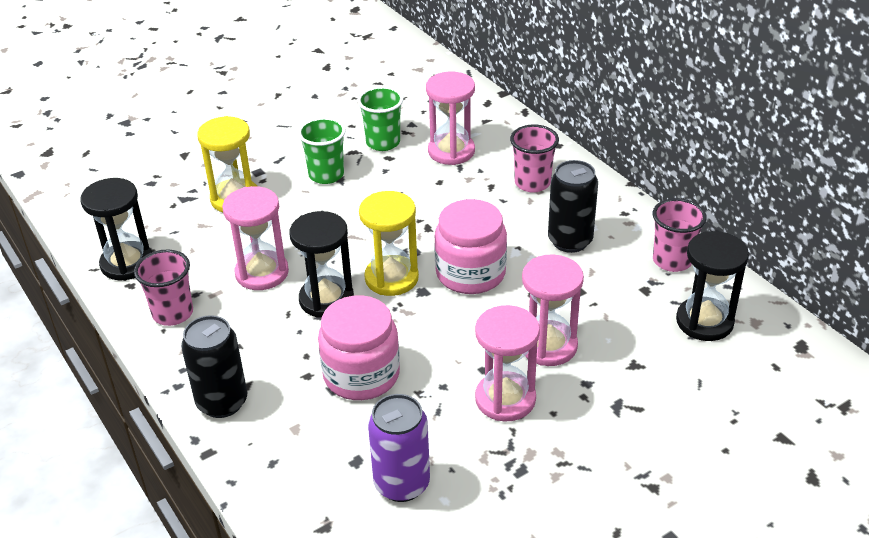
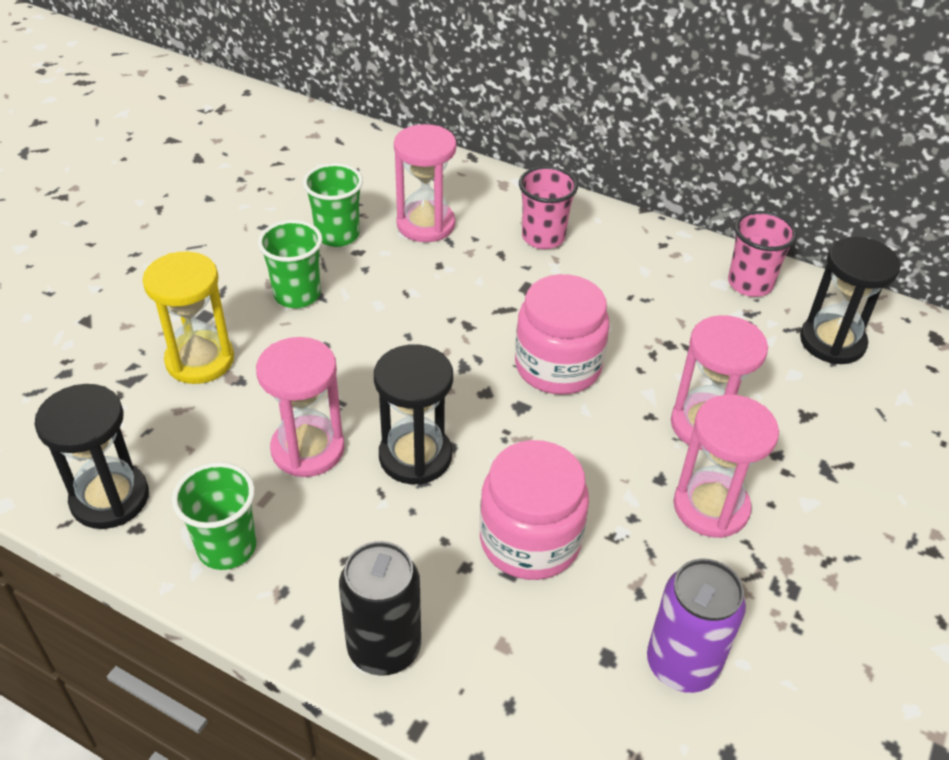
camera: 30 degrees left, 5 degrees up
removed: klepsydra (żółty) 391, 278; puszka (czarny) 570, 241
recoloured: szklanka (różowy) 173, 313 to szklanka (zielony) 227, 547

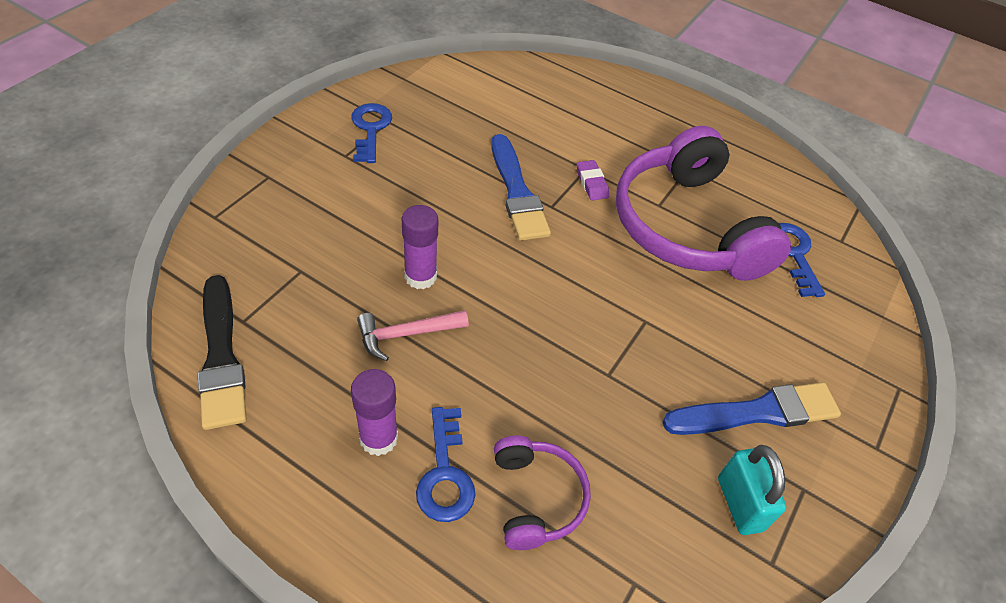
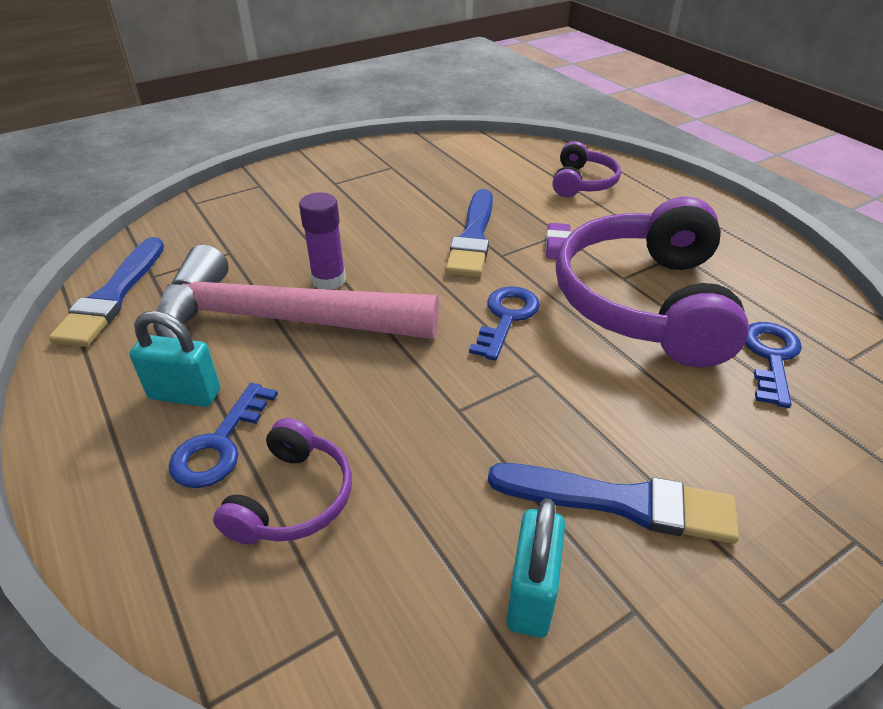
camera: 30 degrees right, 10 degrees down
added: słuchawki (fioletowy) 582, 182
moved: klucz (niebieski) 370, 129 to 506, 318
replaced: klej w sztyfcie (fioletowy) 379, 438 to kłódka (turkusowy) 185, 394
recoloured: pędzel (czarny) 221, 357 to pędzel (niebieski) 113, 296
resized: młotek (różowy) 406, 334 = 279, 320 x2.44

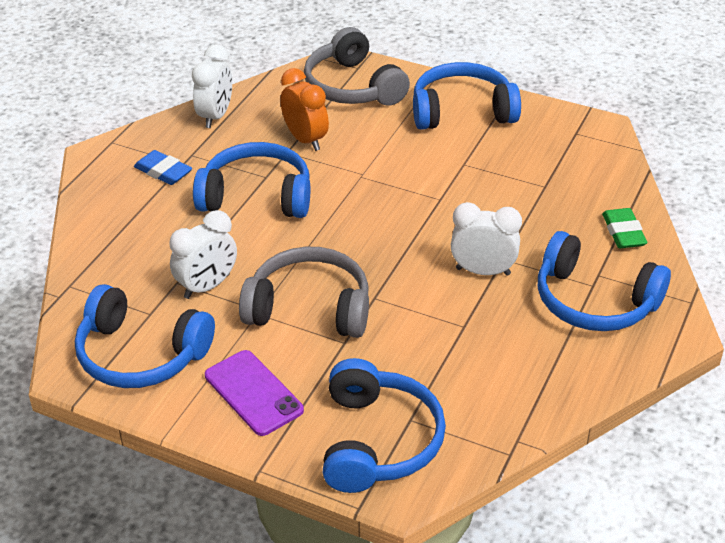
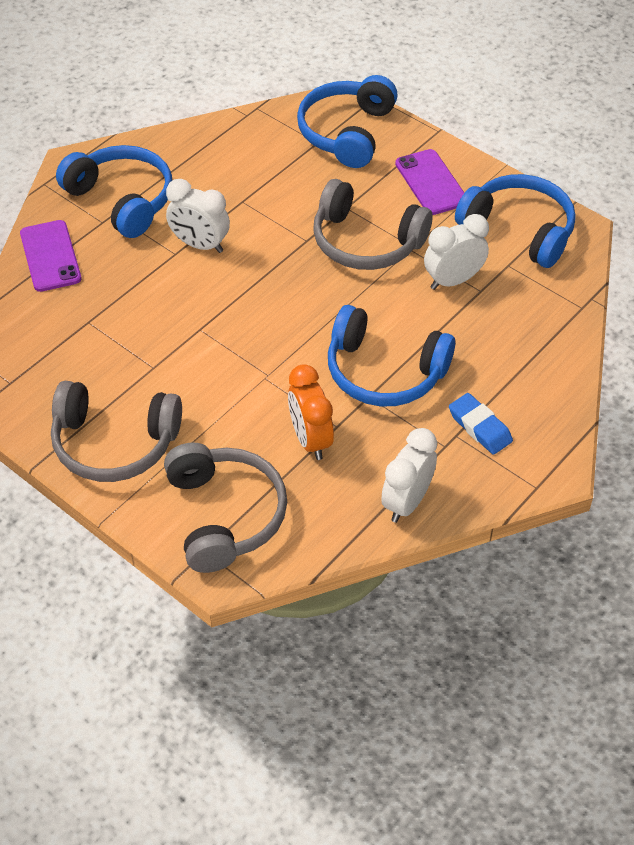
camera: 165 degrees left, 10 degrees up
replaced: gumka do mazania (zielony) 623, 232 to telefon (fioletowy) 50, 256
recoloured: słuchawki (niebieski) 462, 111 to słuchawki (szary) 114, 443

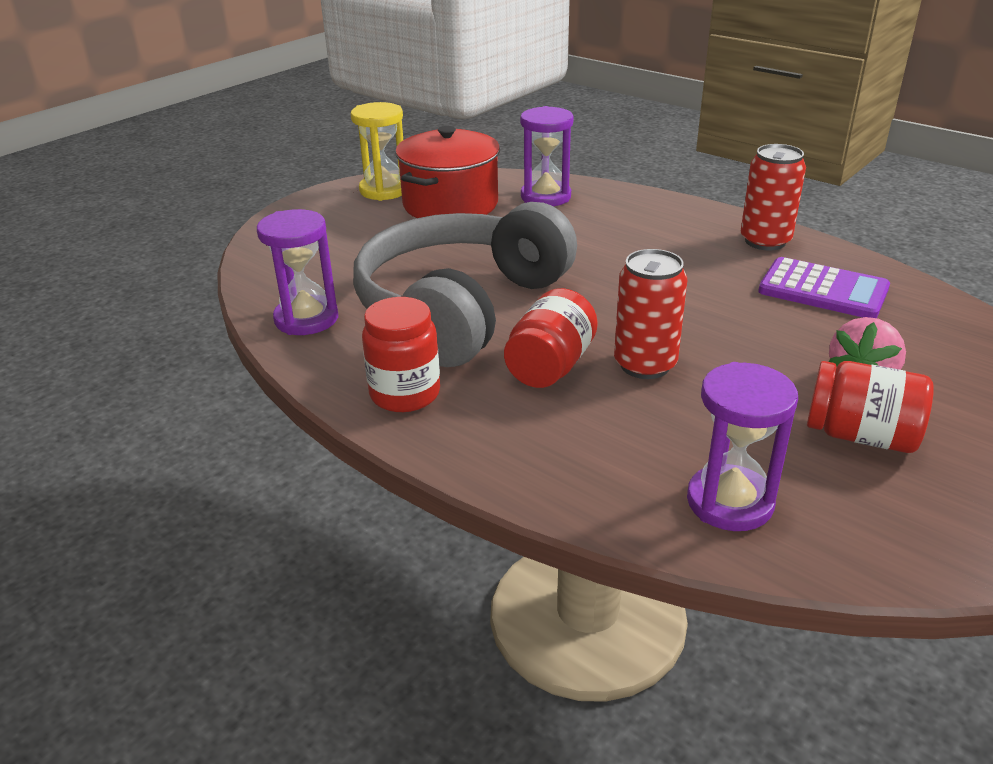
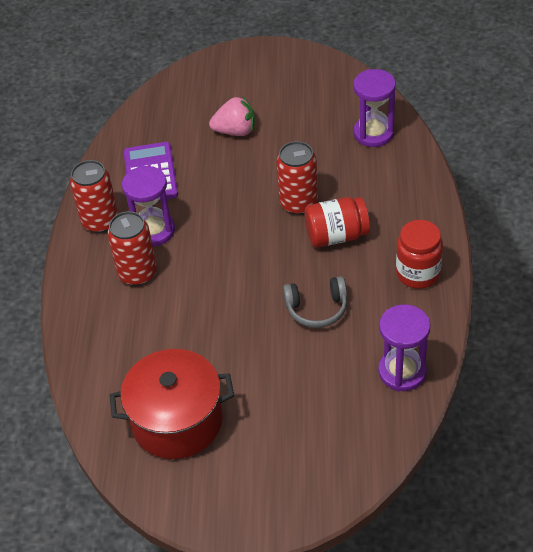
camera: 125 degrees left, 15 degrees up
removed: klepsydra (żółty) 384, 190; słoik (czerwony) 860, 435
added: puszka (czerwony) 137, 273
moved: klepsydra (fioletowy) 545, 197 to 153, 231
resized: słuchawki (szary) 461, 308 = 317, 309 x0.41

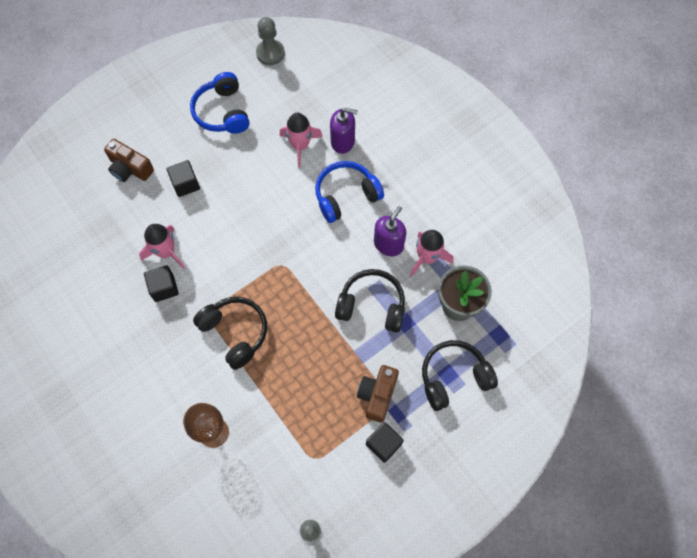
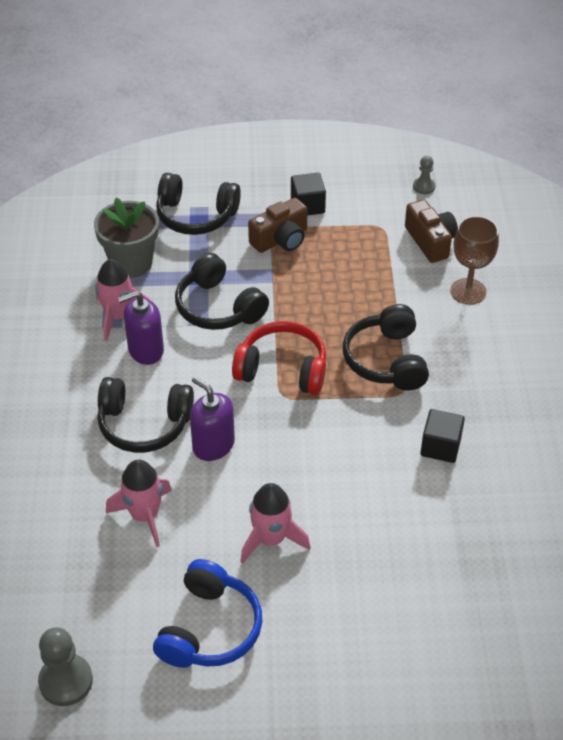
camera: 145 degrees left, 20 degrees down
removed: sześcian (czarny) 185, 184
added: słuchawki (czerwony) 282, 369
moved: aparat fotograficzny (brązowy) 130, 168 to 430, 241; rakieta (różowy) 166, 252 to 271, 539; dozownik mydła (fioletowy) 343, 141 to 213, 445
recoloured: słuchawki (niebieski) 346, 195 to słuchawki (czarny) 144, 424

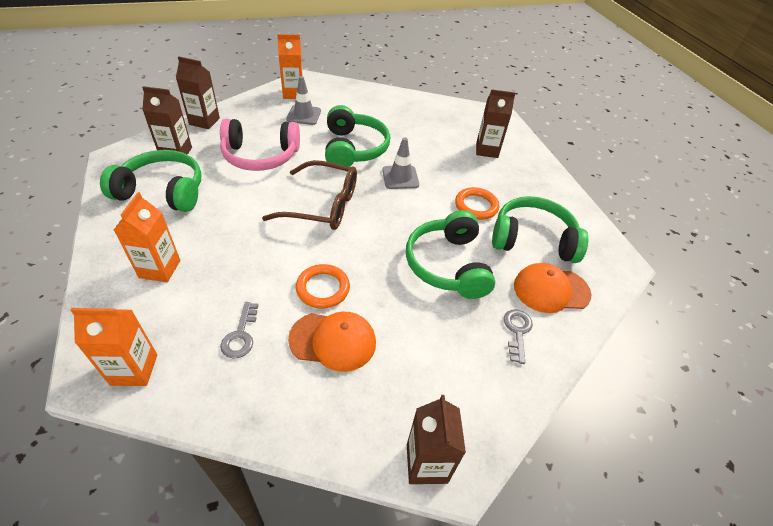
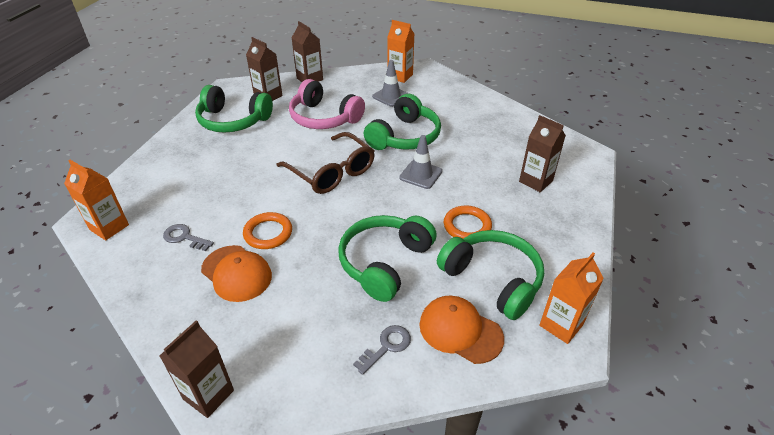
camera: 40 degrees right, 5 degrees down
moved: karton mleka (pomarańczowy) 160, 269 to 561, 325
turned: słuchawki (zielony) 162, 192 = 233, 120 150 degrees clockwise; klucz (szary) 241, 335 = 185, 237 75 degrees clockwise

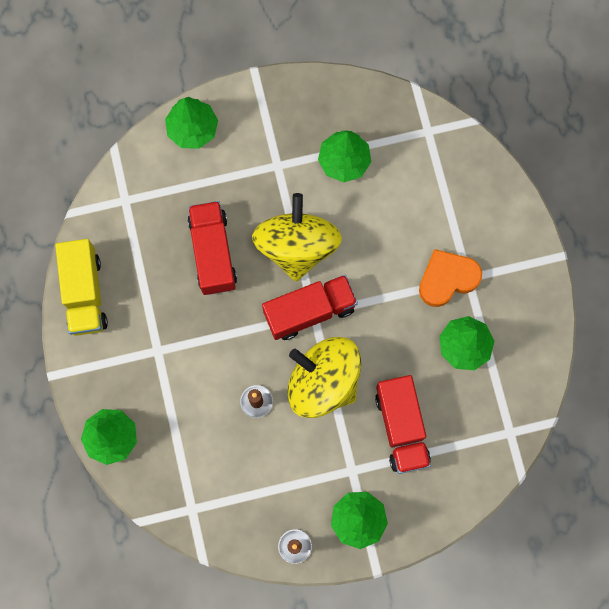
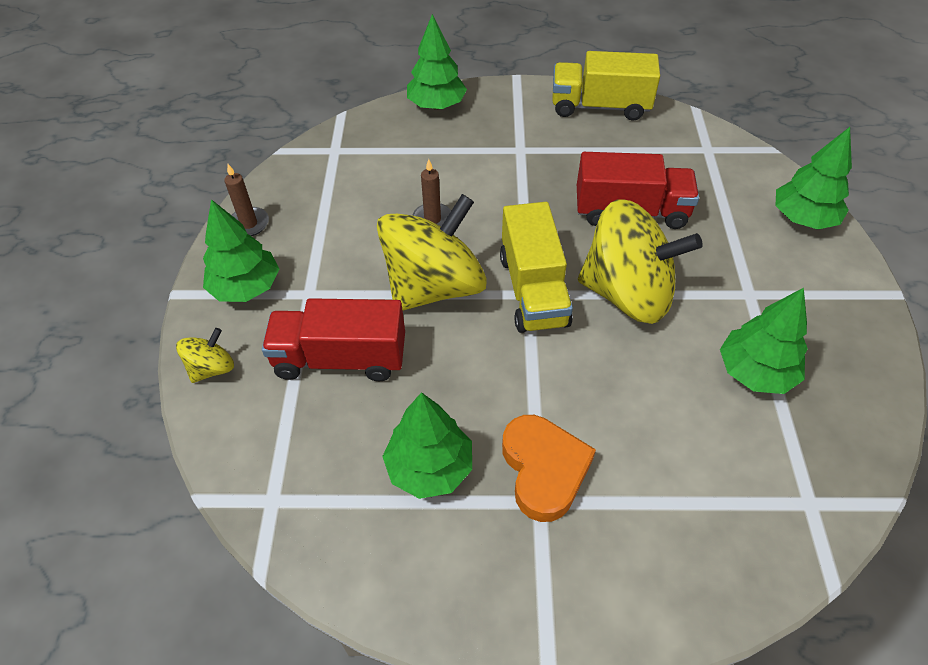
camera: 105 degrees right, 25 degrees down
added: bączek (żółty) 212, 368
recoloured: ciężarówka (czerwony) 309, 311 to ciężarówka (żółty) 533, 290

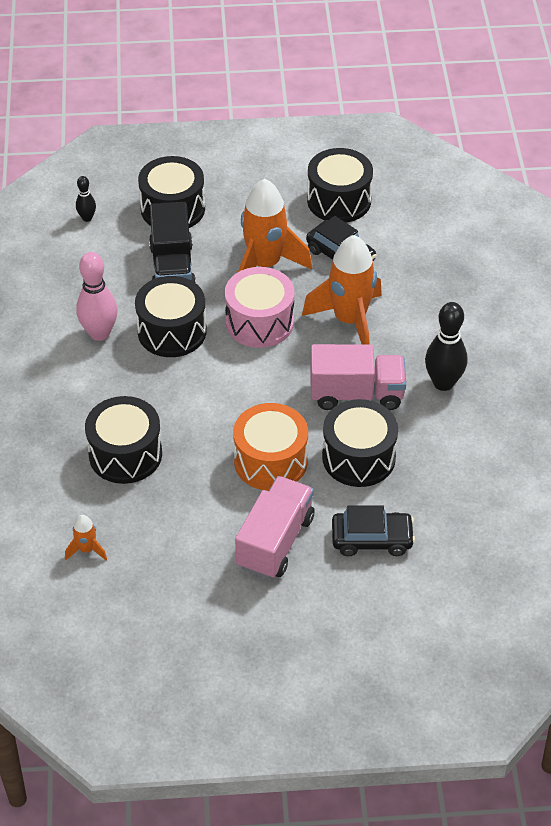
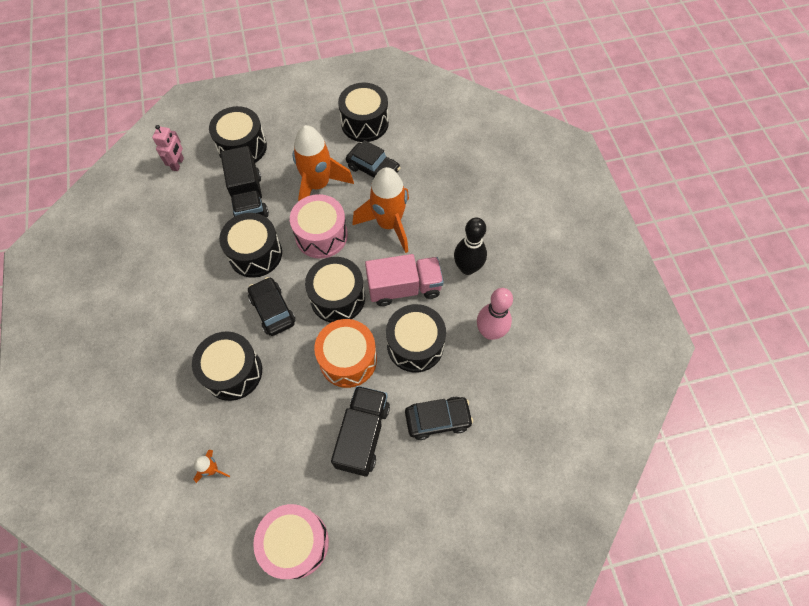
camera: 10 degrees left, 15 degrees up
added: samochód (czarny) 272, 310; bęben (różowy) 296, 543; bęben (czarny) 337, 297
moved: kręgiel (różowy) 99, 333 to 490, 332
replaced: kręgiel (czarny) 87, 218 to robot (różowy) 178, 164
recoloured: ciężarówka (różowy) 275, 542 to ciężarówka (czarny) 362, 435

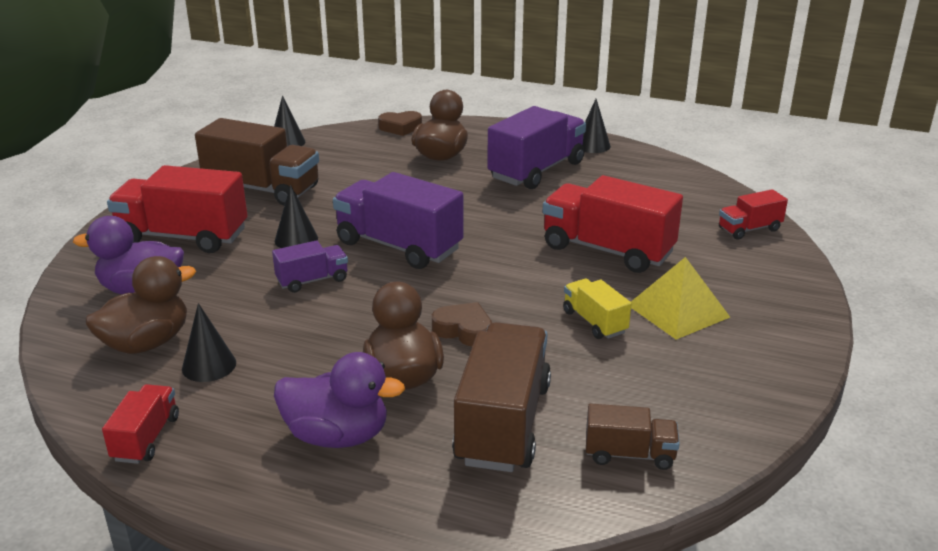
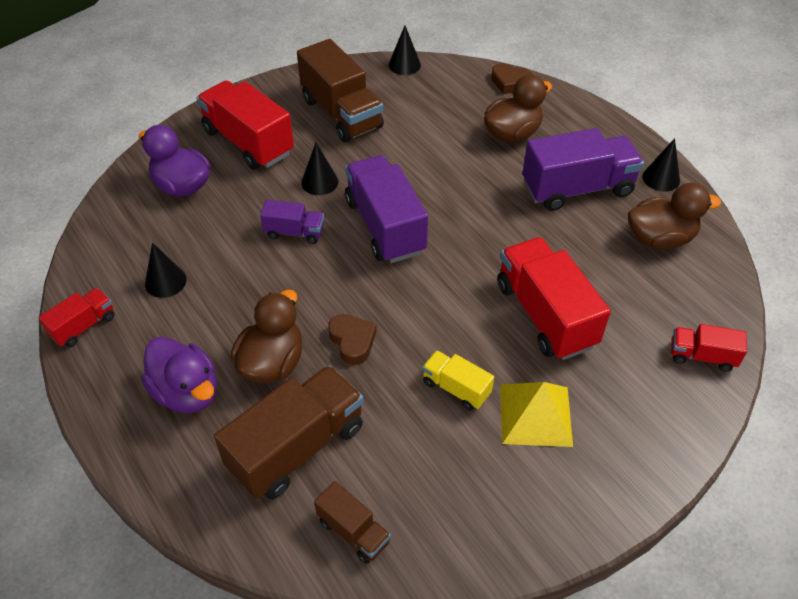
camera: 35 degrees right, 20 degrees up
moved: kaczka (brązowy) 147, 343 to 660, 238
turned: ciężarówka (żółty) 594, 322 = 456, 388 60 degrees counterclockwise

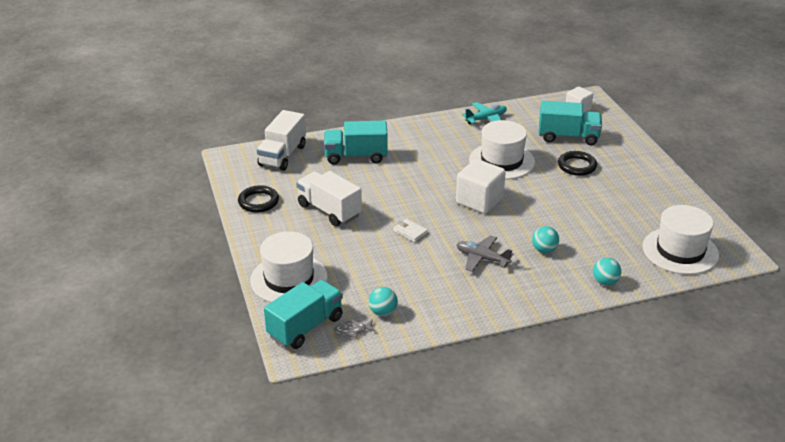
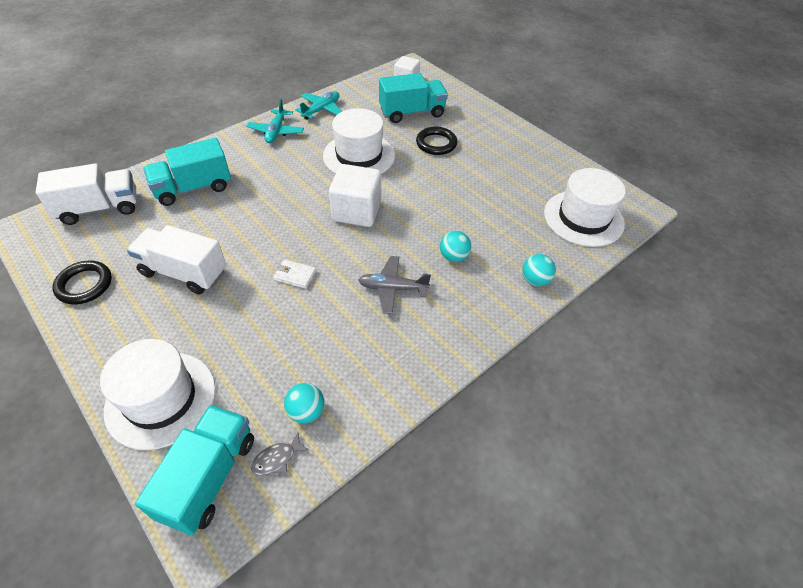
camera: 25 degrees left, 15 degrees up
added: samolot (turkusowy) 276, 131
turned: ciężarówka (biały) 282, 155 = 100, 209 105 degrees counterclockwise

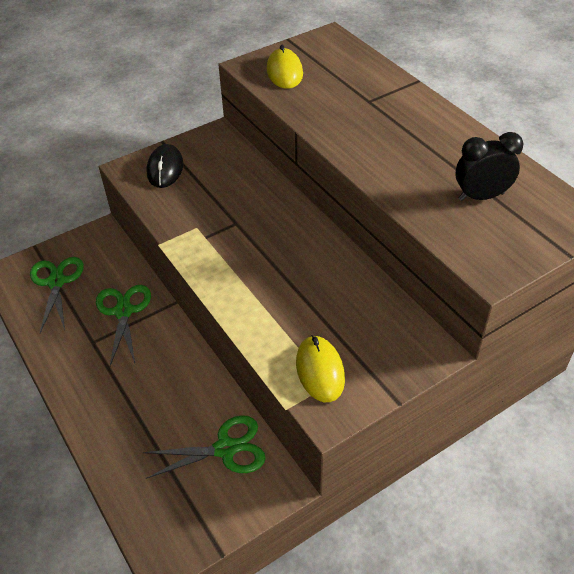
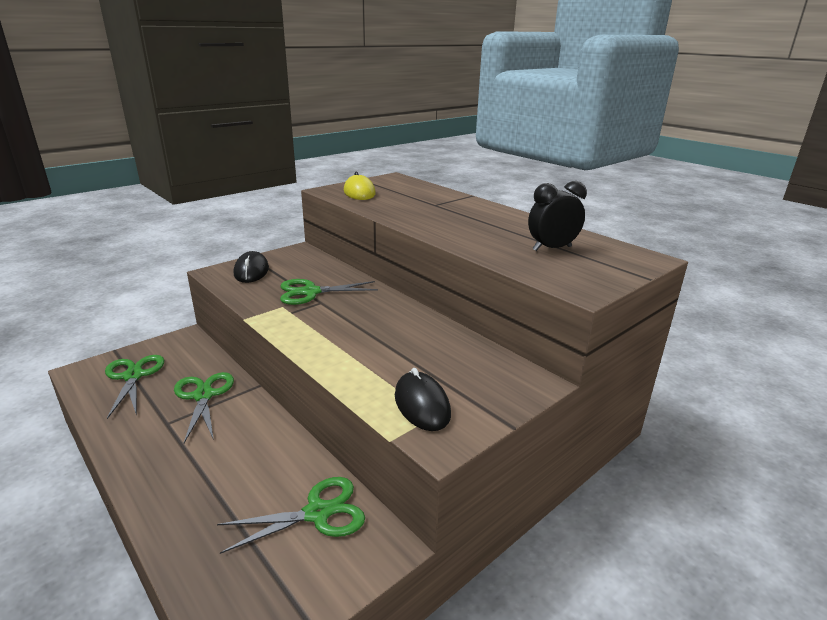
camera: 10 degrees left, 20 degrees down
added: nożyczki (zielony) 311, 292
recoloured: myszka (żółty) 320, 370 to myszka (czarny) 422, 404

